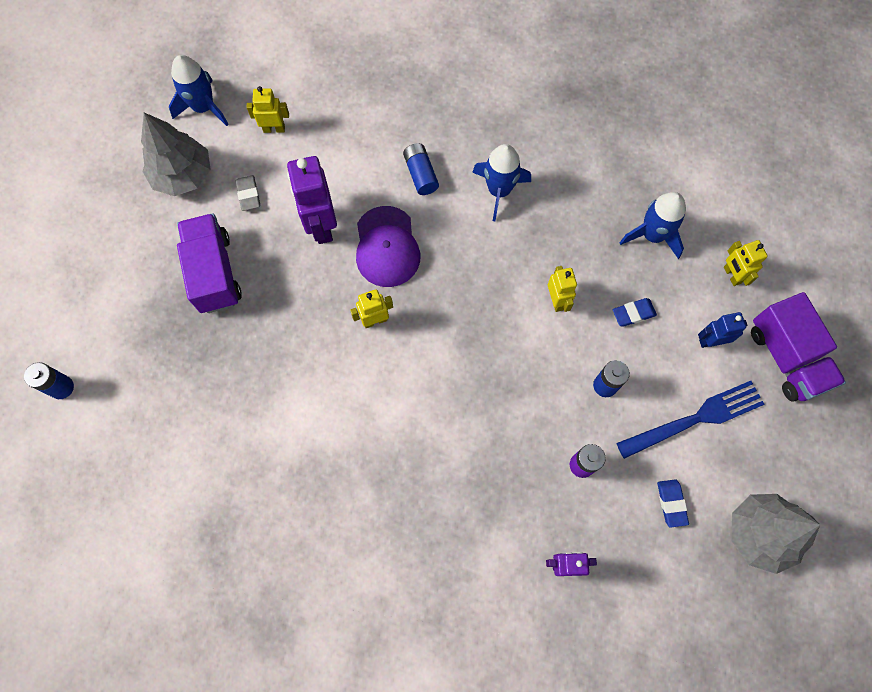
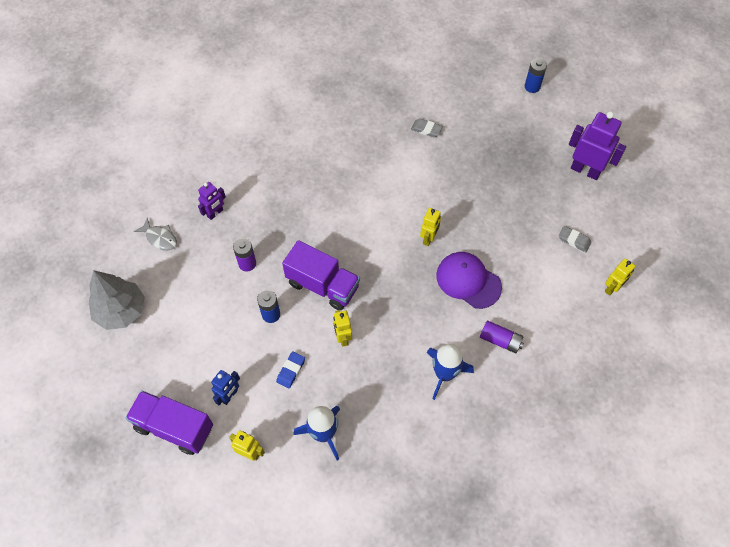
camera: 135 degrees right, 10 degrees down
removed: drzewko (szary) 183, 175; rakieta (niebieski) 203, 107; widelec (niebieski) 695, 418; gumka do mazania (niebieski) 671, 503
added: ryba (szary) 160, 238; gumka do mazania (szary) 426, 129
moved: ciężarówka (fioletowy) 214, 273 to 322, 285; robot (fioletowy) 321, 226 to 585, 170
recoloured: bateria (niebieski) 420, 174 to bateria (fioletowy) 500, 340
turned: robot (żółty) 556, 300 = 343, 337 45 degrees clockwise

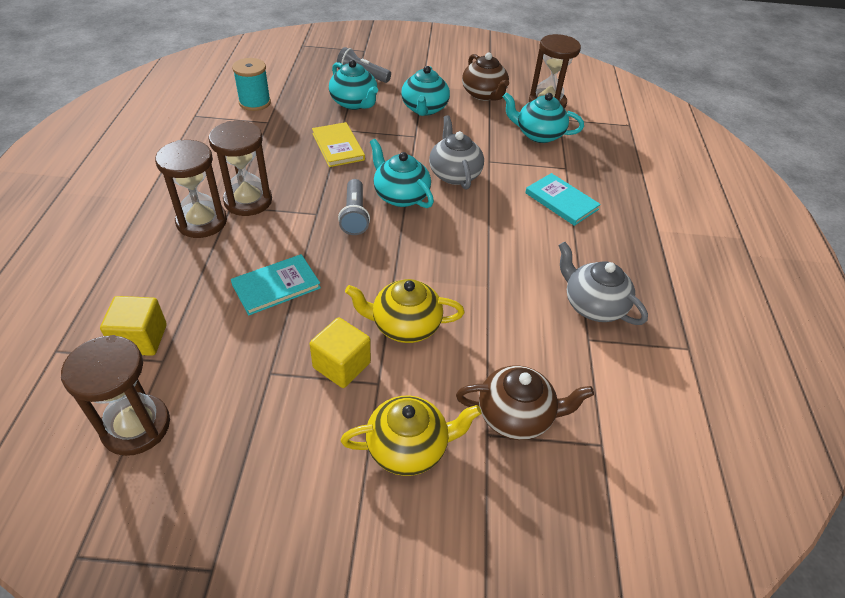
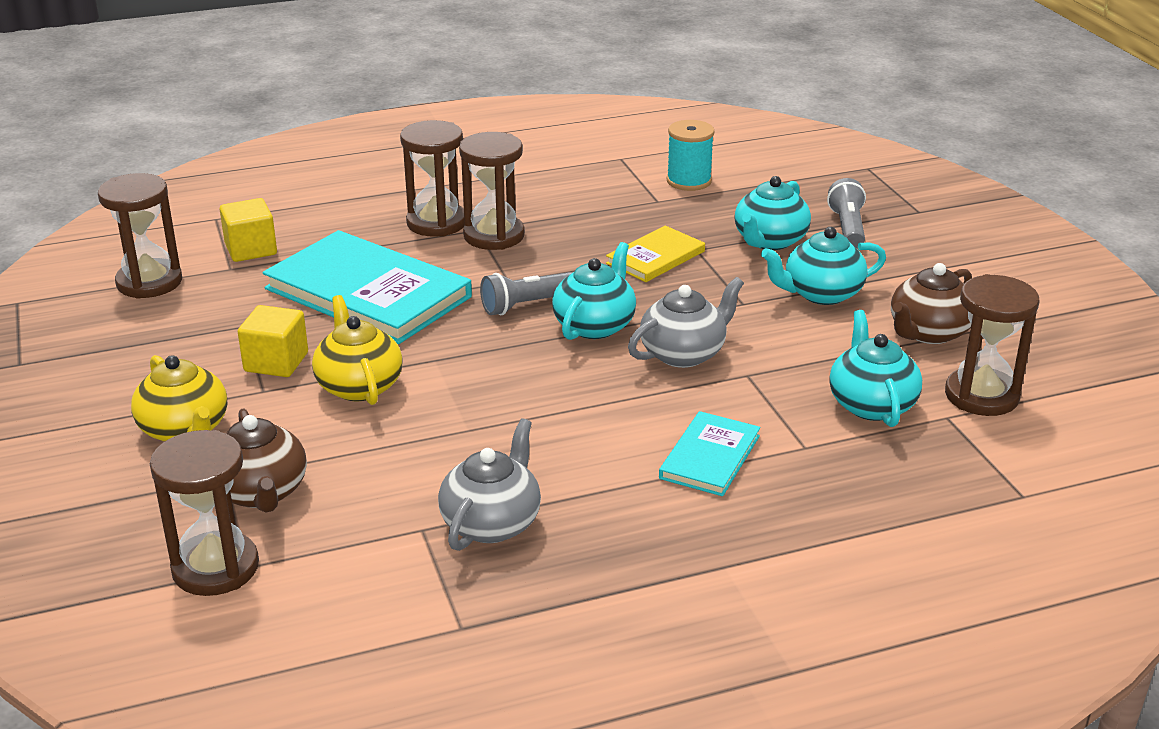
camera: 70 degrees right, 15 degrees down
added: klepsydra (brązowy) 215, 568
resized: książka (turkusowy) 276, 286 = 368, 293 x1.95

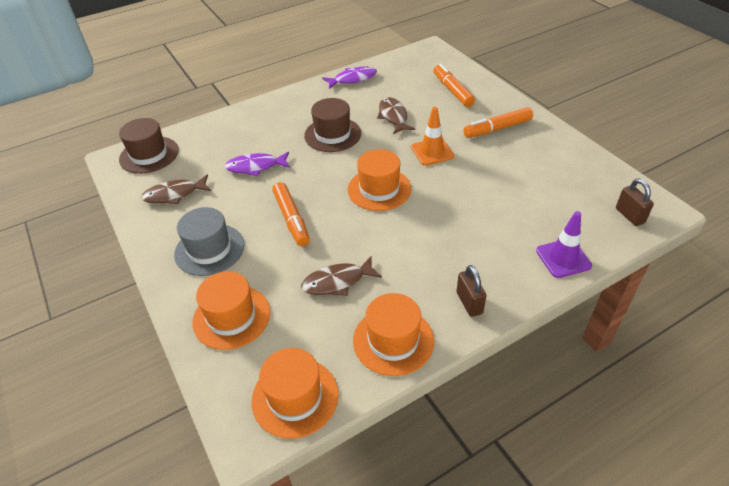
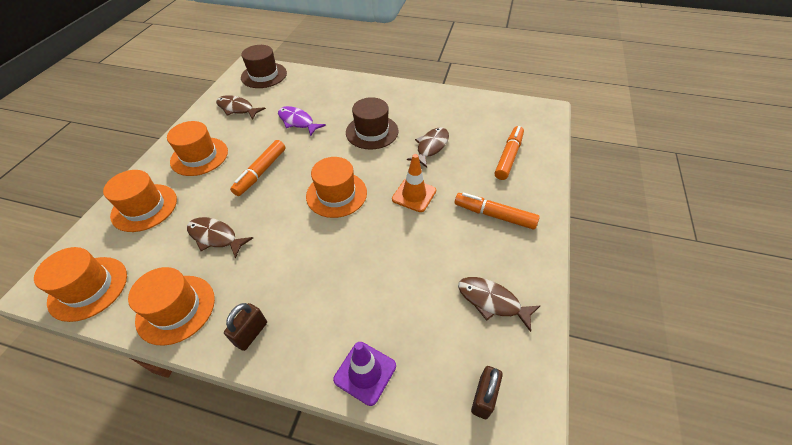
camera: 45 degrees right, 5 degrees up
removed: ryba (fioletowy) 353, 79
added: ryba (brązowy) 492, 301
recoloured: kapelusz (szary) 209, 249 to kapelusz (pomarańczowy) 199, 156

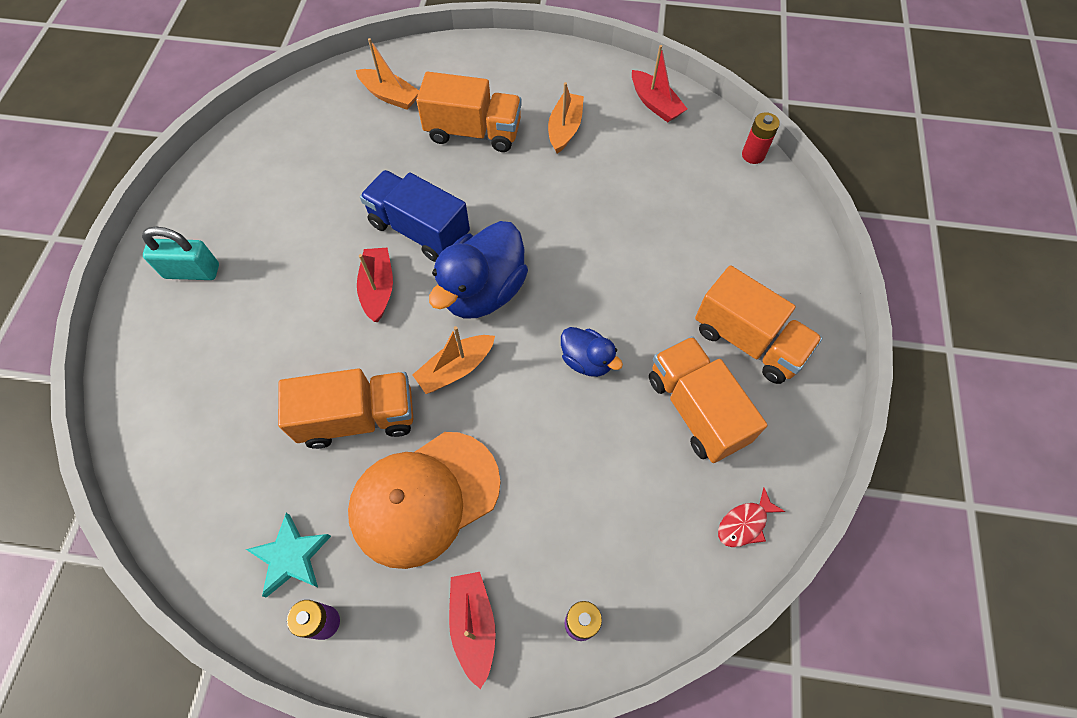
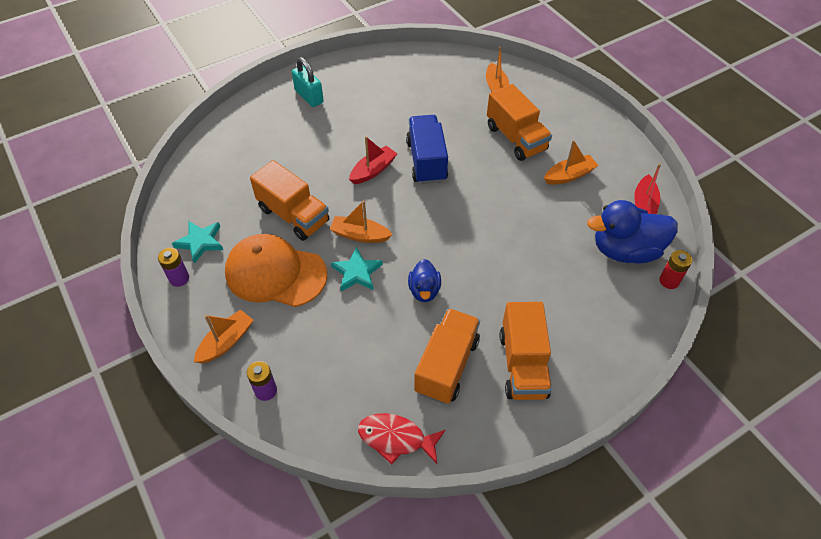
camera: 50 degrees right, 10 degrees down
added: gwiazda (turkusowy) 357, 272
moved: kaczka (niebieski) 483, 291 to 625, 250
recoloured: łódka (czerwony) 473, 626 to łódka (pomarańczowy) 226, 342
resized: ryba (czerwony) 744, 523 = 396, 438 x1.54

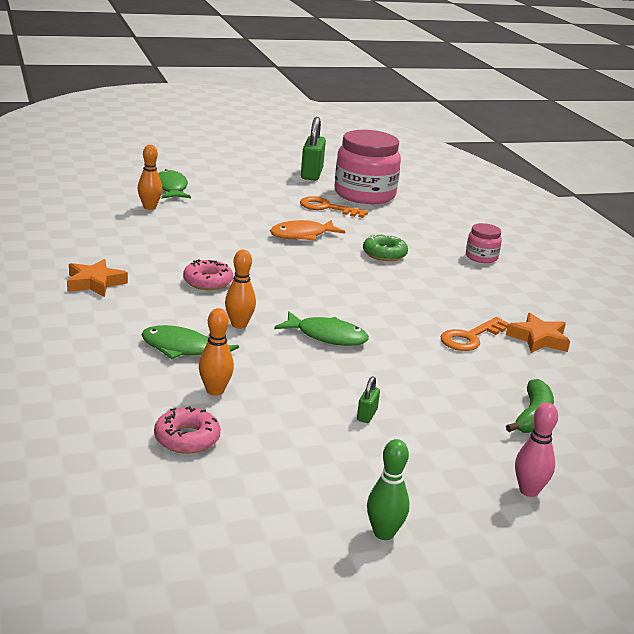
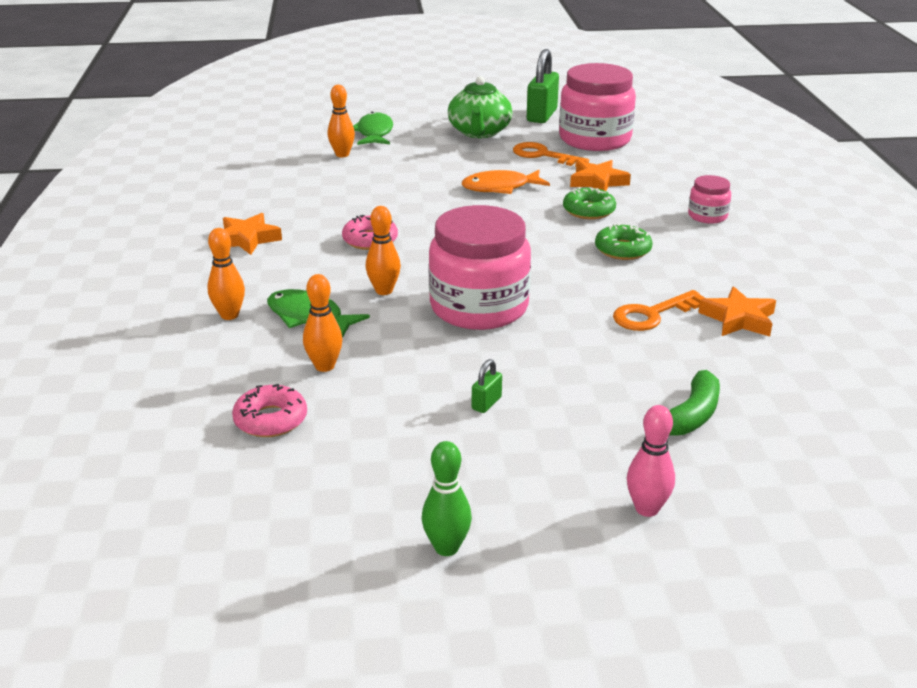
camera: 15 degrees right, 5 degrees up
added: kręgiel (pomarańczowy) 229, 315; imbryk (zielony) 479, 132; gwiazda (pomarańczowy) 598, 182; donut (zielony) 622, 250
replaced: ryba (zielony) 327, 336 to słoik (różowy) 479, 307

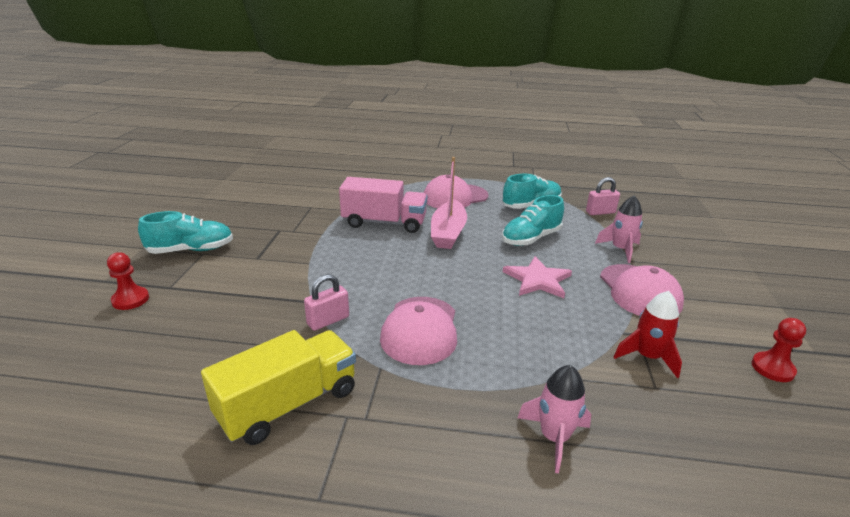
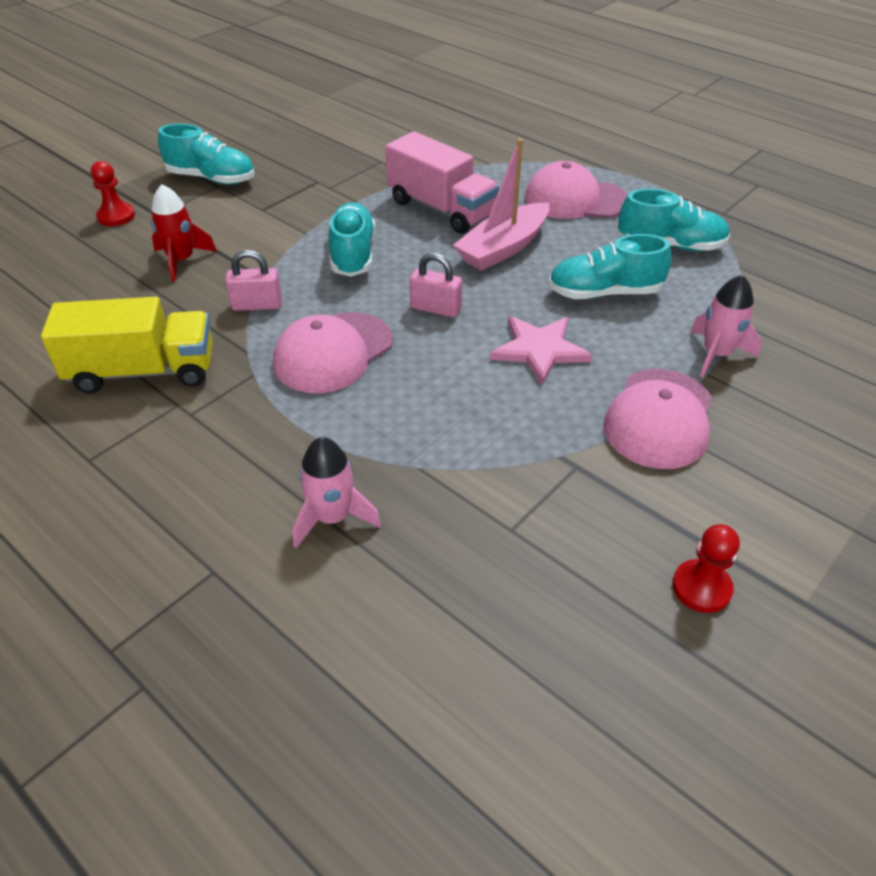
camera: 35 degrees right, 15 degrees up
added: but (turkusowy) 353, 254
moved: kłódka (różowy) 600, 212 to 435, 309; rakieta (czerwony) 647, 357 to 182, 260

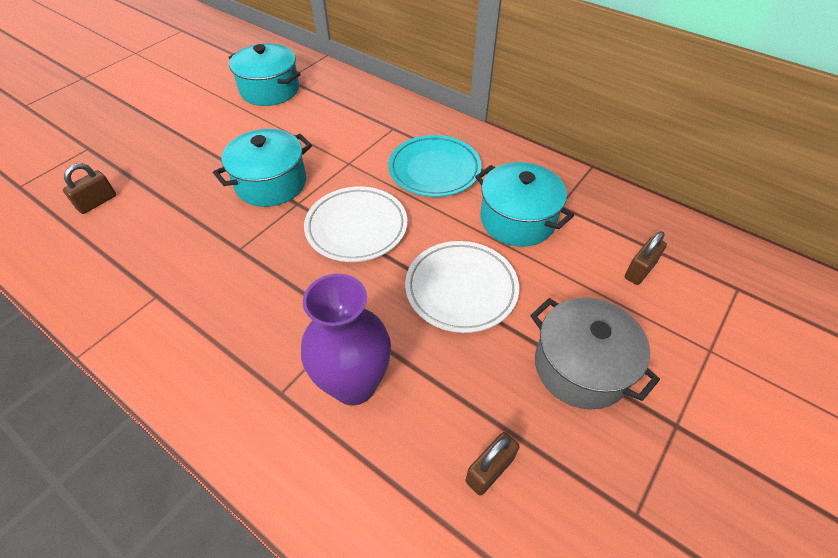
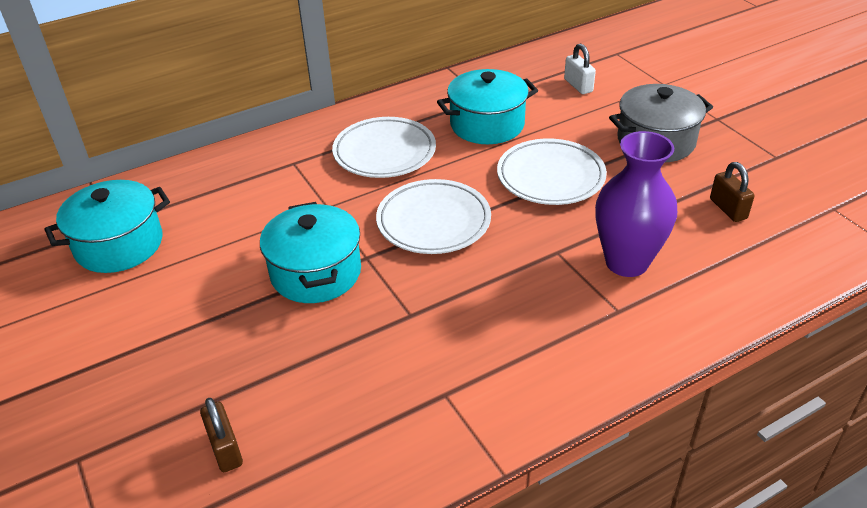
camera: 65 degrees left, 10 degrees down
recoloured: talerz (turkusowy) 434, 170 to talerz (biały) 384, 152; kłódka (brązowy) 639, 270 to kłódka (biały) 578, 85

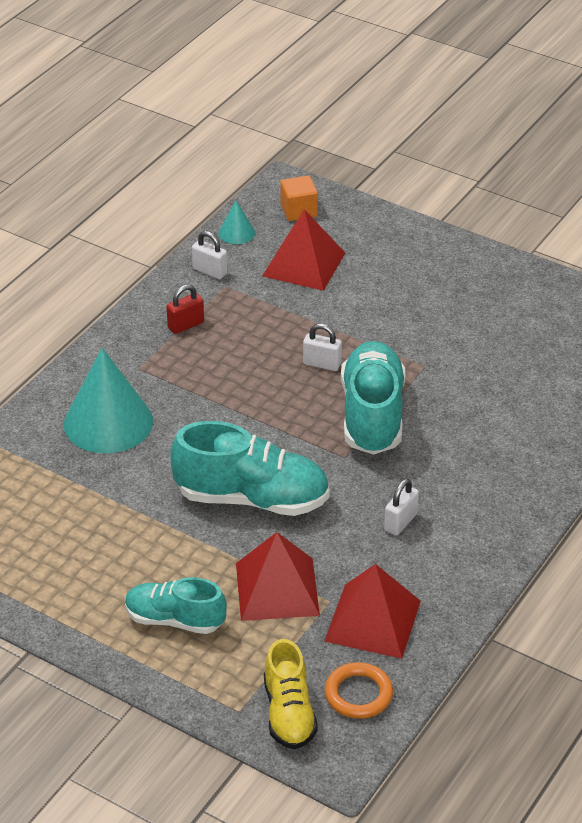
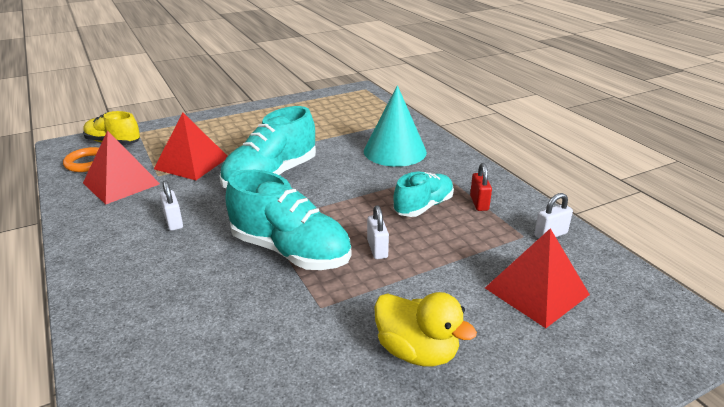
camera: 120 degrees right, 10 degrees down
removed: stożek (turkusowy) 236, 233; sześcian (pomarańczowy) 298, 210
added: kaczka (żółty) 417, 351
moved: but (turkusowy) 174, 620 to 423, 206
turned: kłódka (biały) 322, 364 = 377, 249 60 degrees counterclockwise

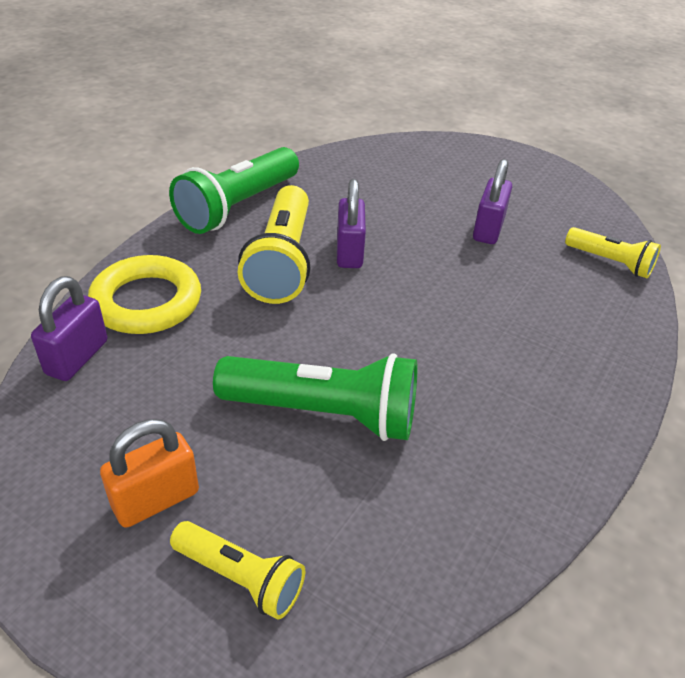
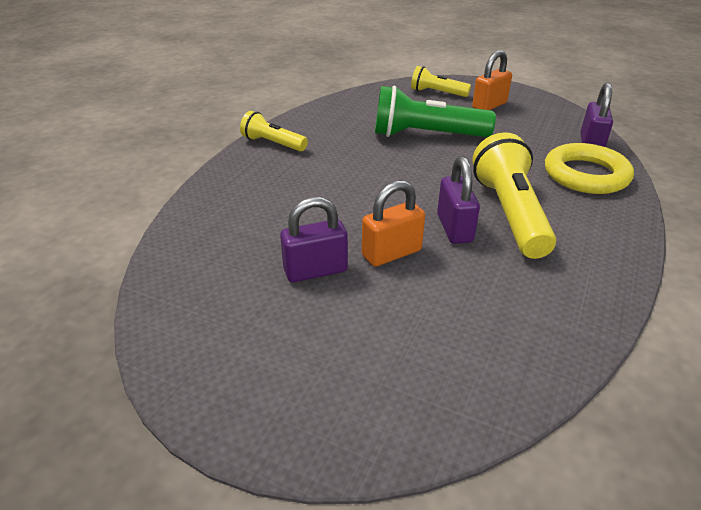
camera: 175 degrees right, 5 degrees down
removed: latarka (zielony) 238, 207
added: kłódka (pomarańczowy) 391, 253
moved: latarka (żółty) 610, 262 to 273, 144
turned: kłódka (fioletowy) 488, 229 = 315, 270 60 degrees clockwise

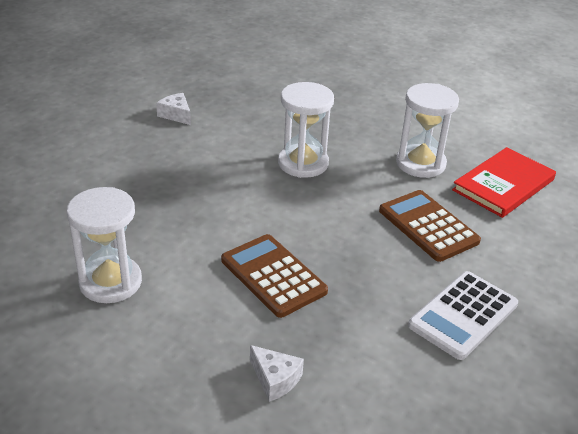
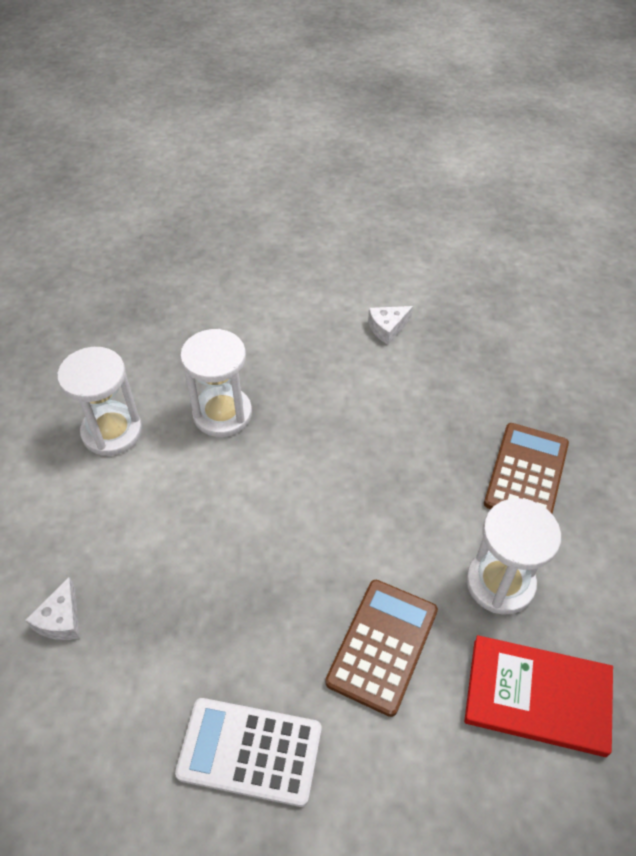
camera: 60 degrees right, 15 degrees up
moved: kalkulator (brązowy) 273, 276 to 526, 474; klepsydra (biały) 303, 163 to 222, 414
turned: ser (biały) 176, 115 = 387, 328 135 degrees counterclockwise

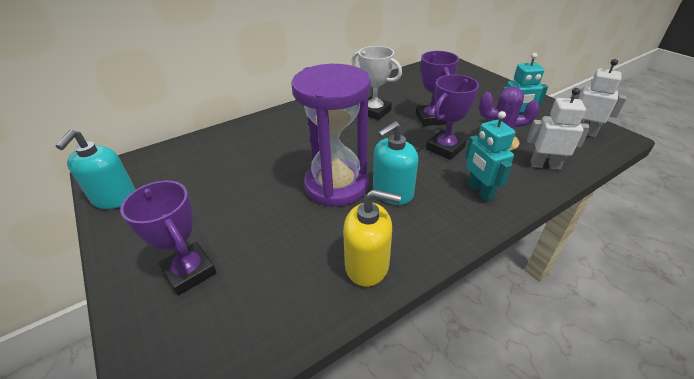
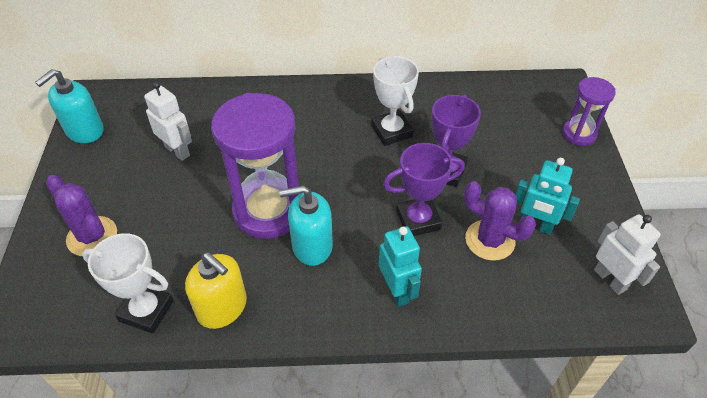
camera: 30 degrees right, 10 degrees up
added: puchar (biały) 146, 311; klepsydra (fioletowy) 579, 134
moved: robot (biały) 545, 165 to 177, 151
replaced: puchar (fioletowy) 190, 272 to kaktus (fioletowy) 92, 236
turned: robot (turkusowy) 479, 191 = 397, 291 150 degrees clockwise

